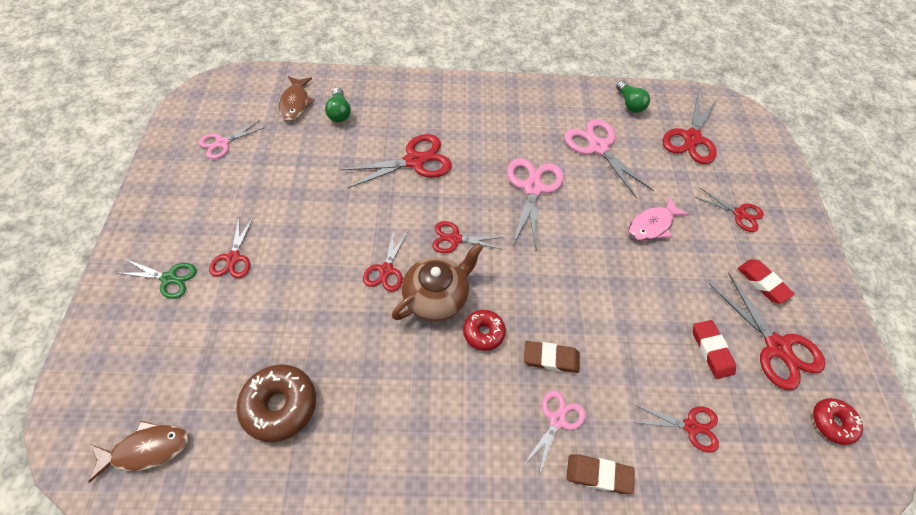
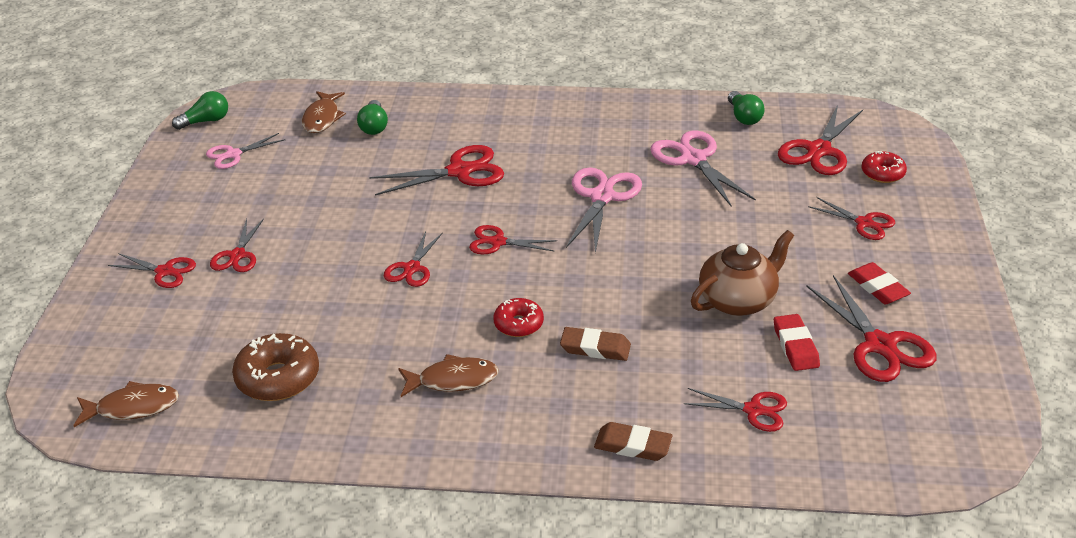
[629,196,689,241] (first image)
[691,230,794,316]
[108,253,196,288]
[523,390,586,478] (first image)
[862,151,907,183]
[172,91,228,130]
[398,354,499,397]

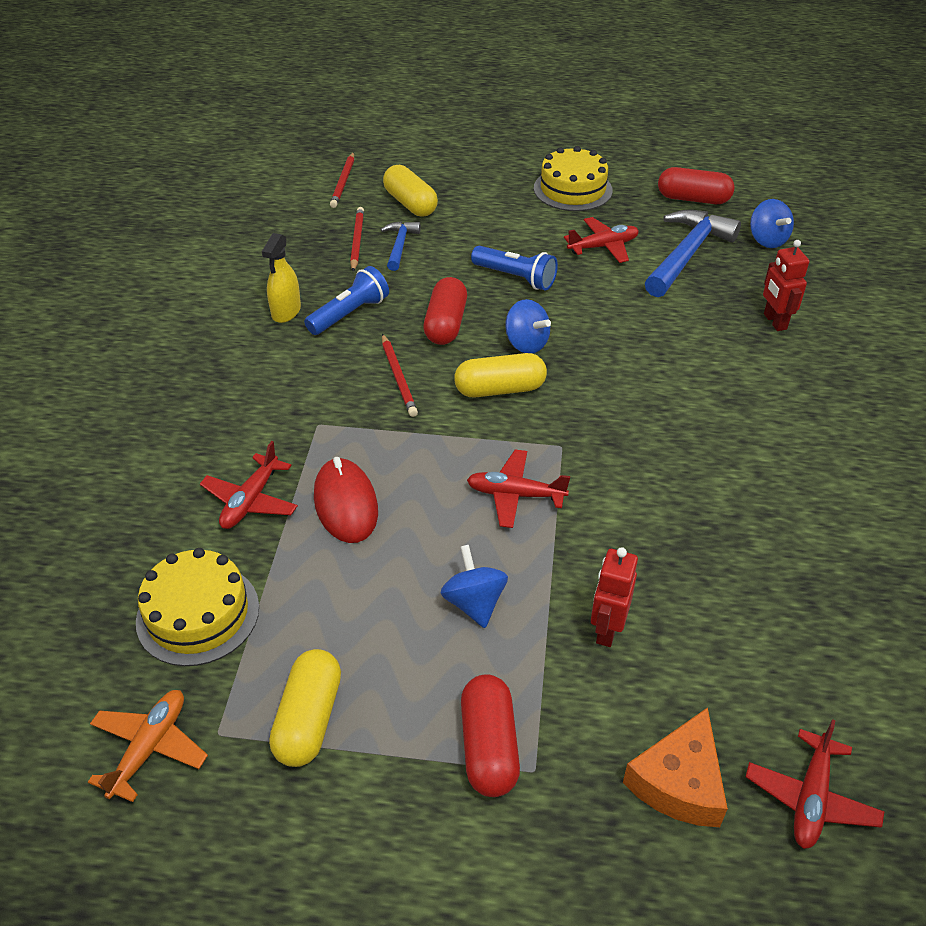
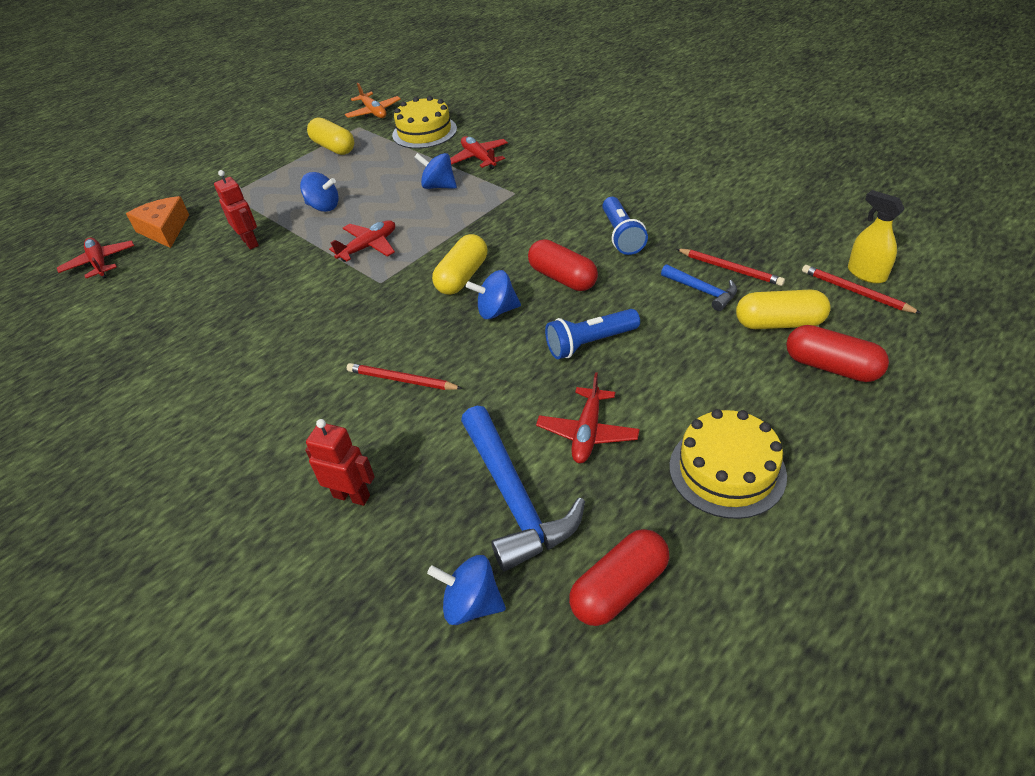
[848,190,905,283]
[347,363,463,390]
[415,153,457,189]
[786,325,889,382]

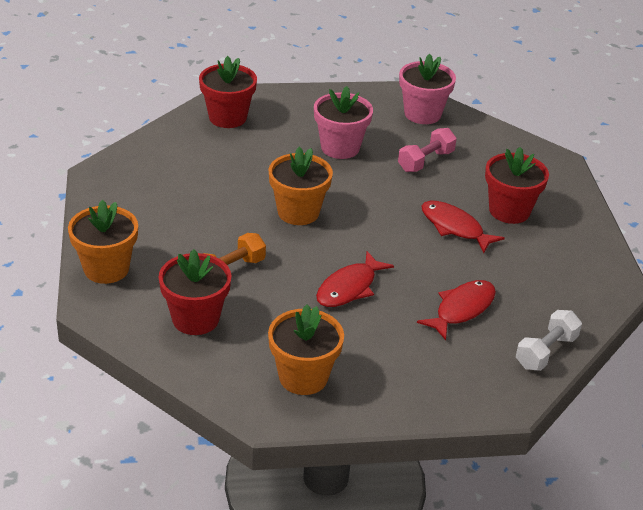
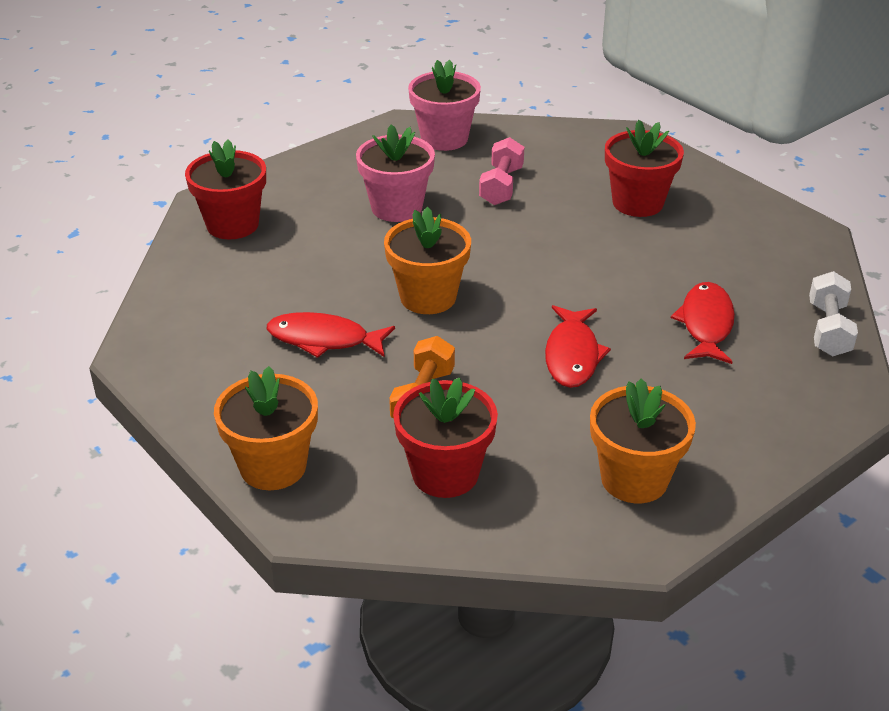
[267,312,395,358]

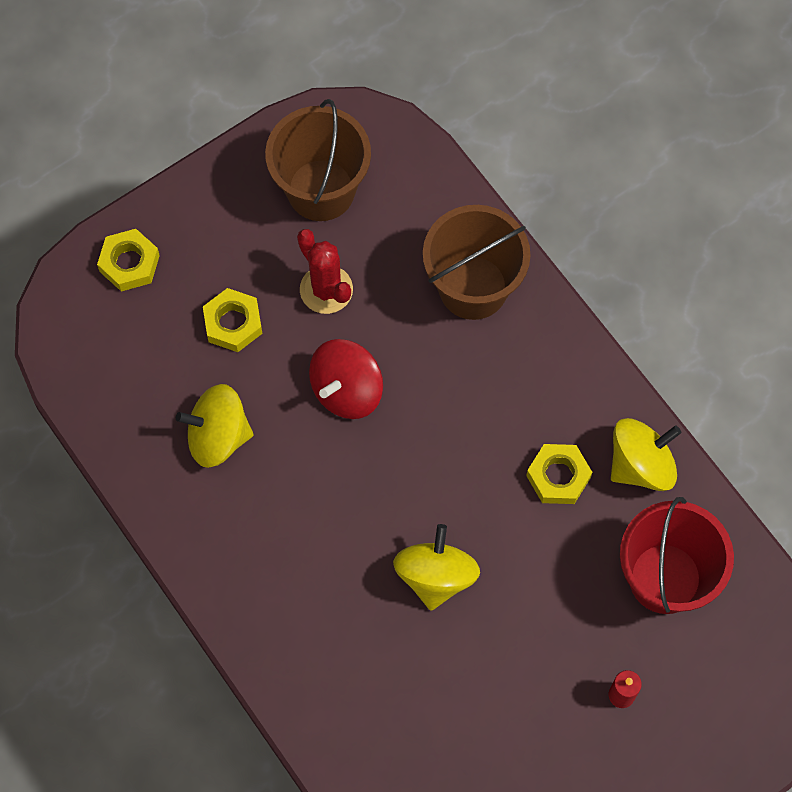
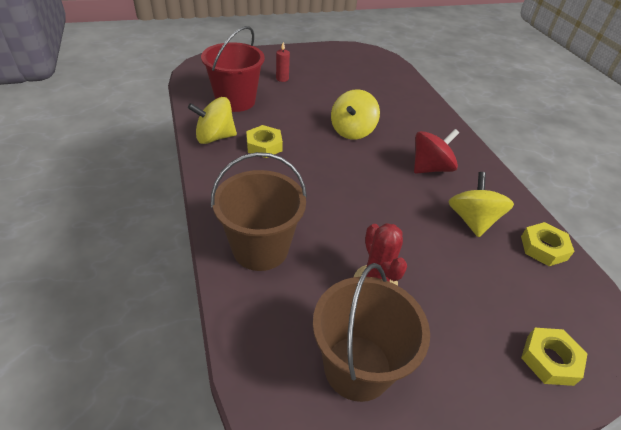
[521,222,575,266]
[414,129,459,174]
[449,172,514,238]

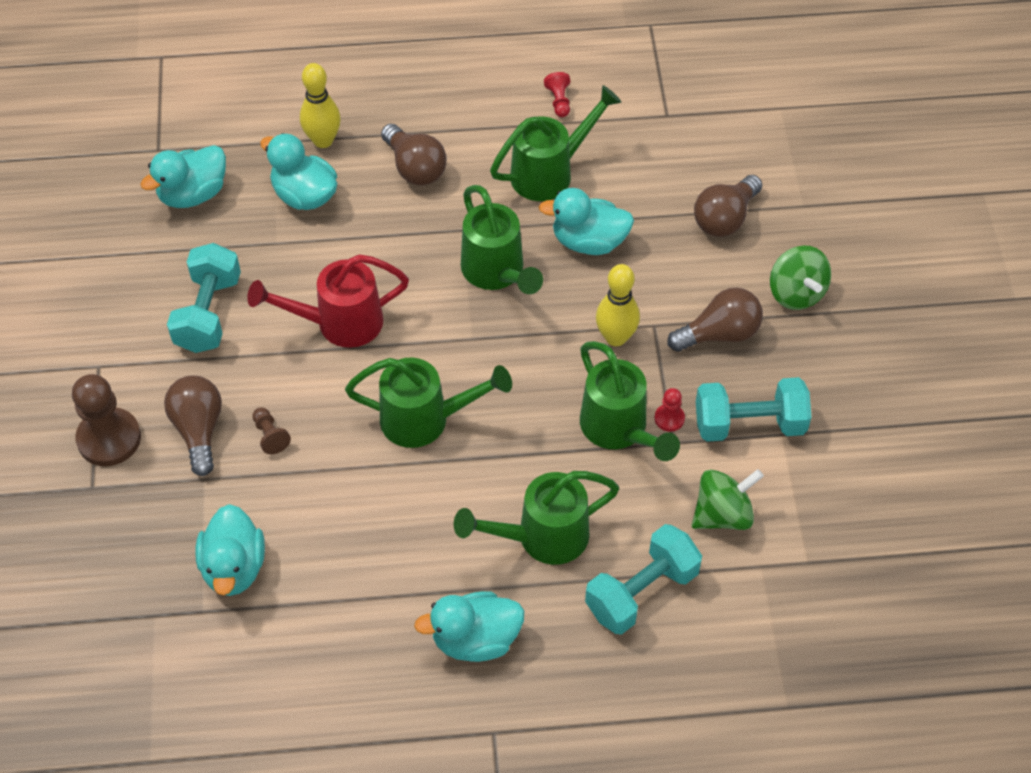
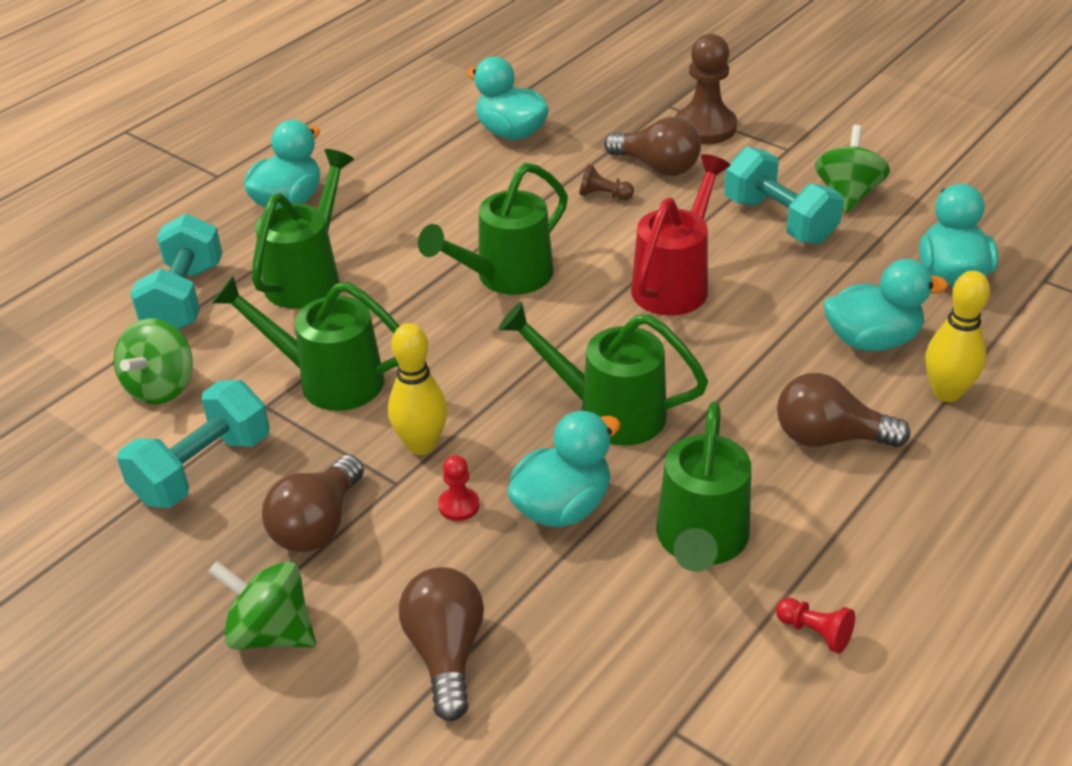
[438,455,480,521]
[815,125,890,213]

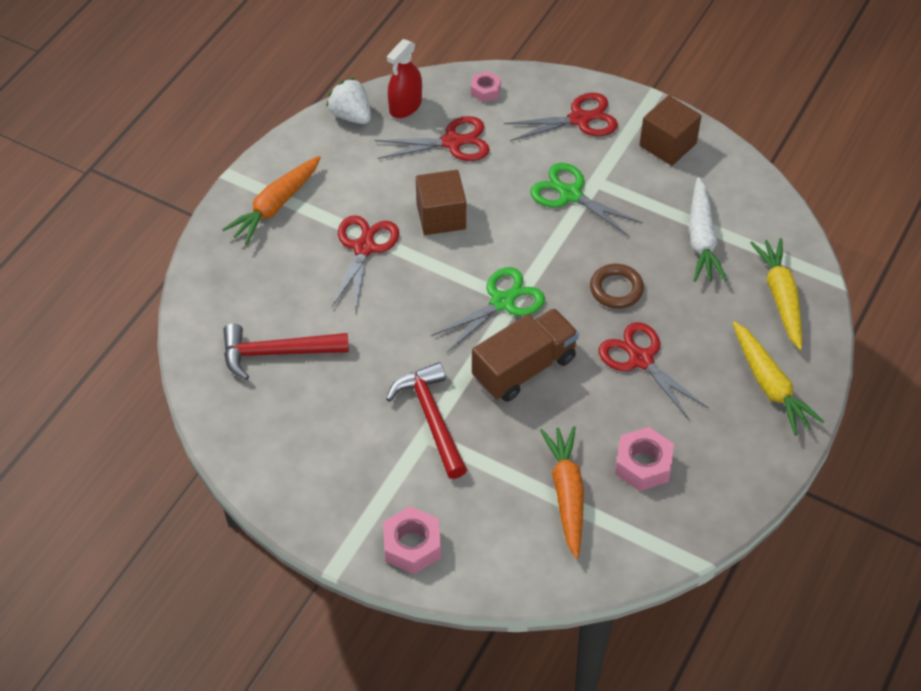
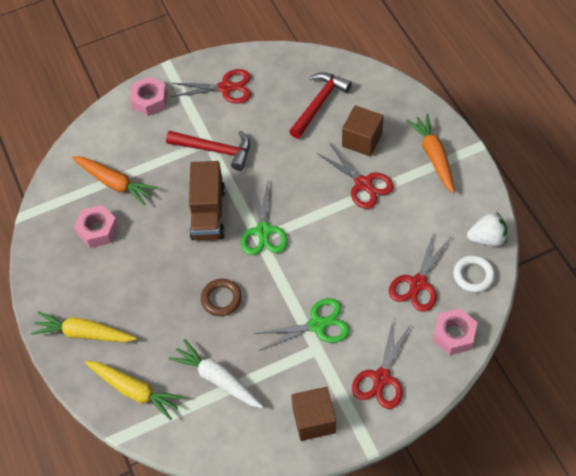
[453,255,495,293]
[433,308,478,355]
[342,105,384,156]
[170,69,251,104]

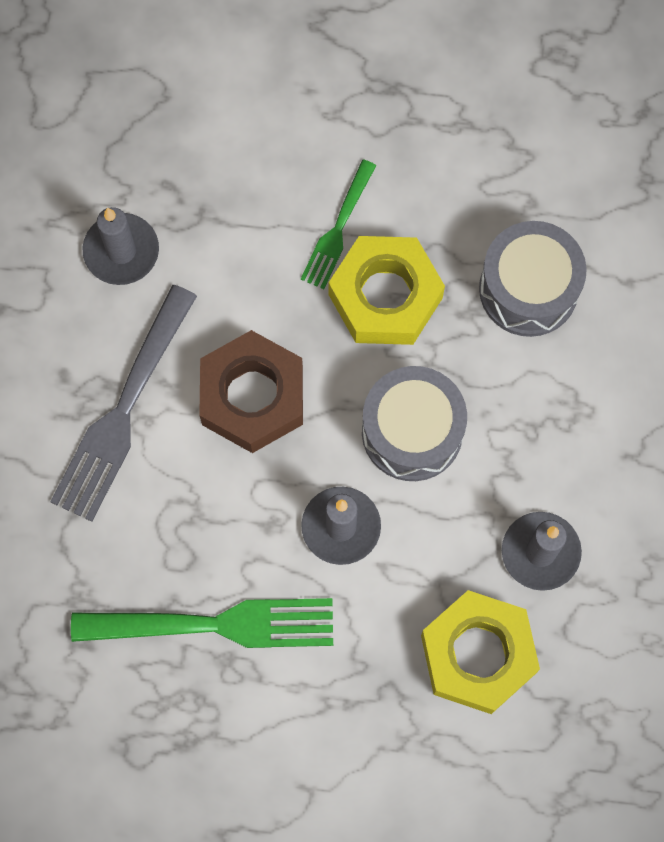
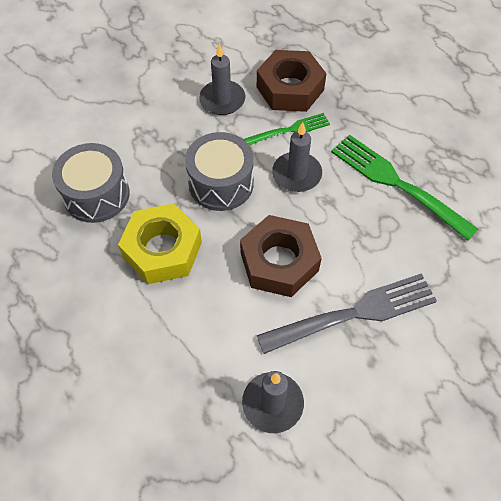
[244,113,330,145]
[257,50,327,112]

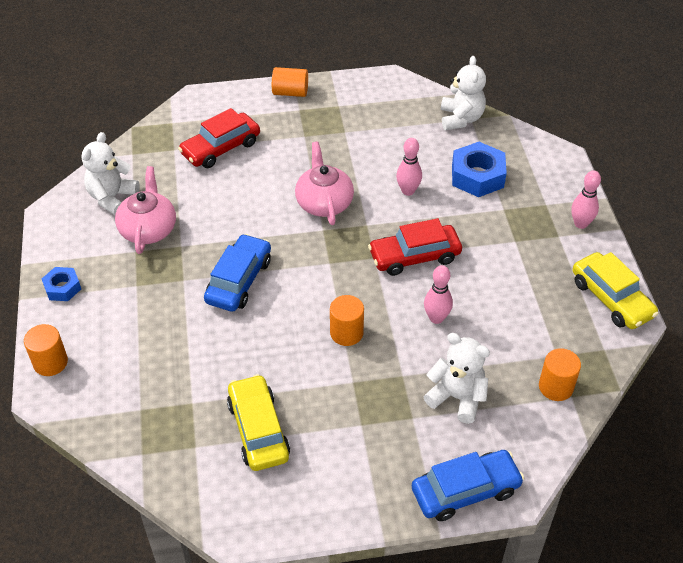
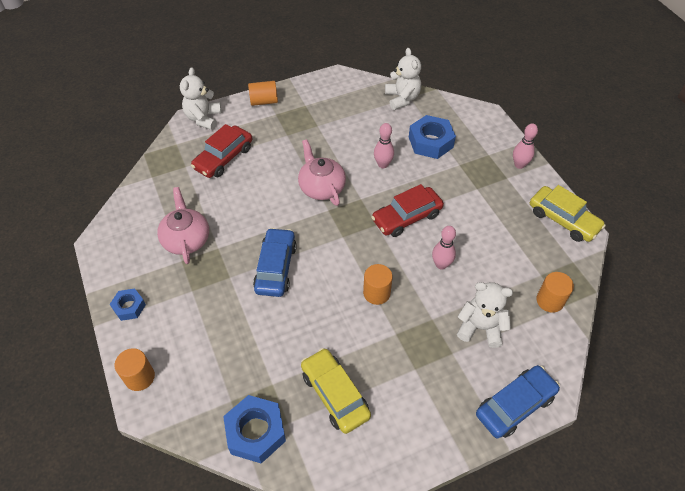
[180,68,221,130]
[223,395,286,464]

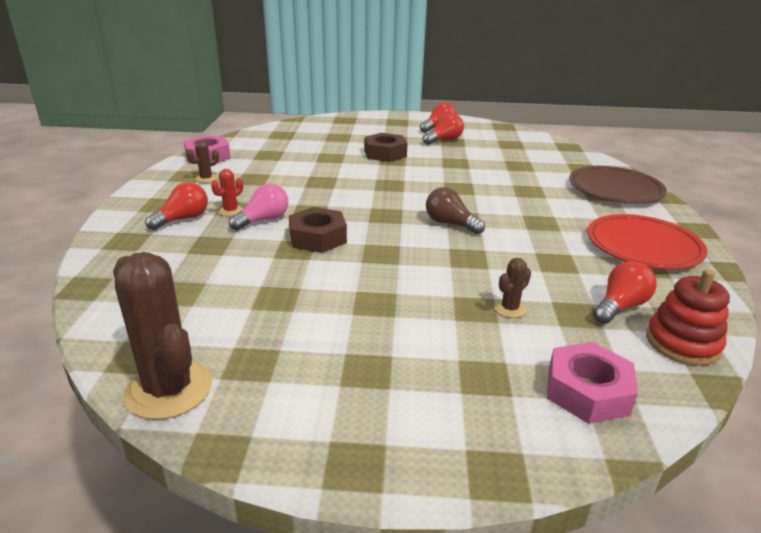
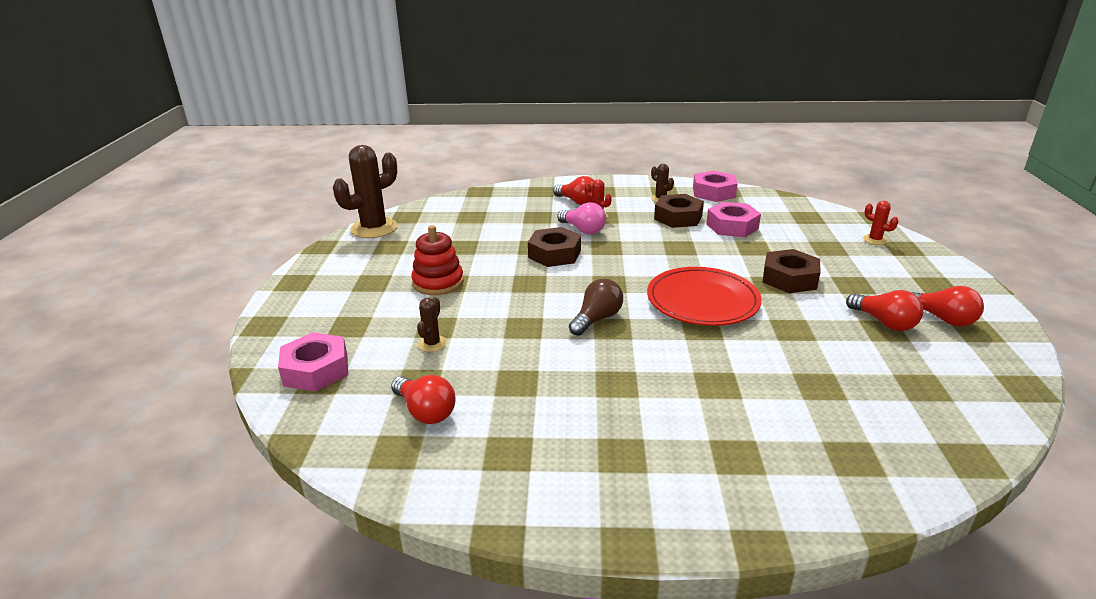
[569,166,667,204] (first image)
[647,267,762,326]
[417,297,447,352]
[411,225,464,295]
[654,194,704,228]
[863,201,898,245]
[706,202,761,237]

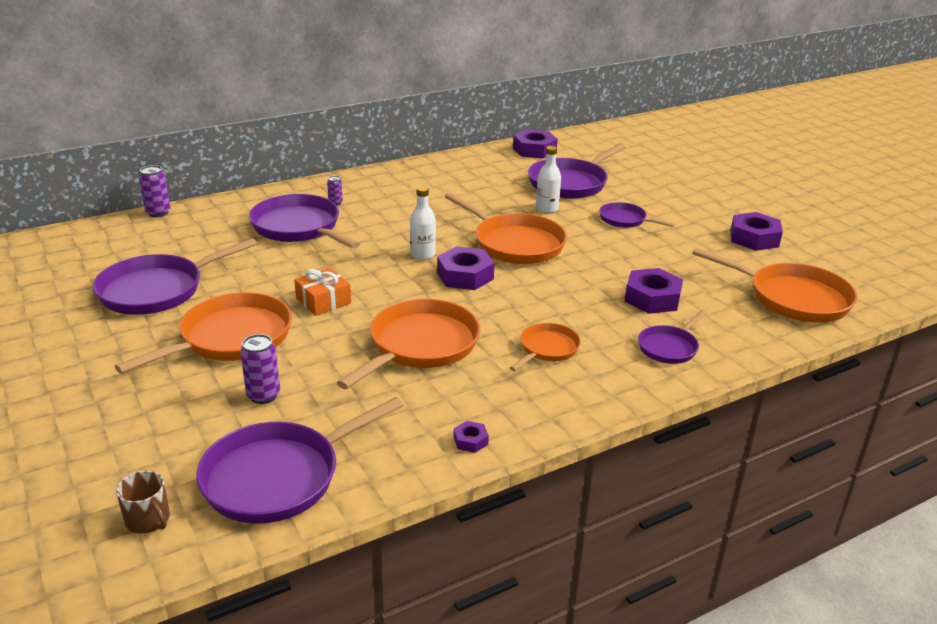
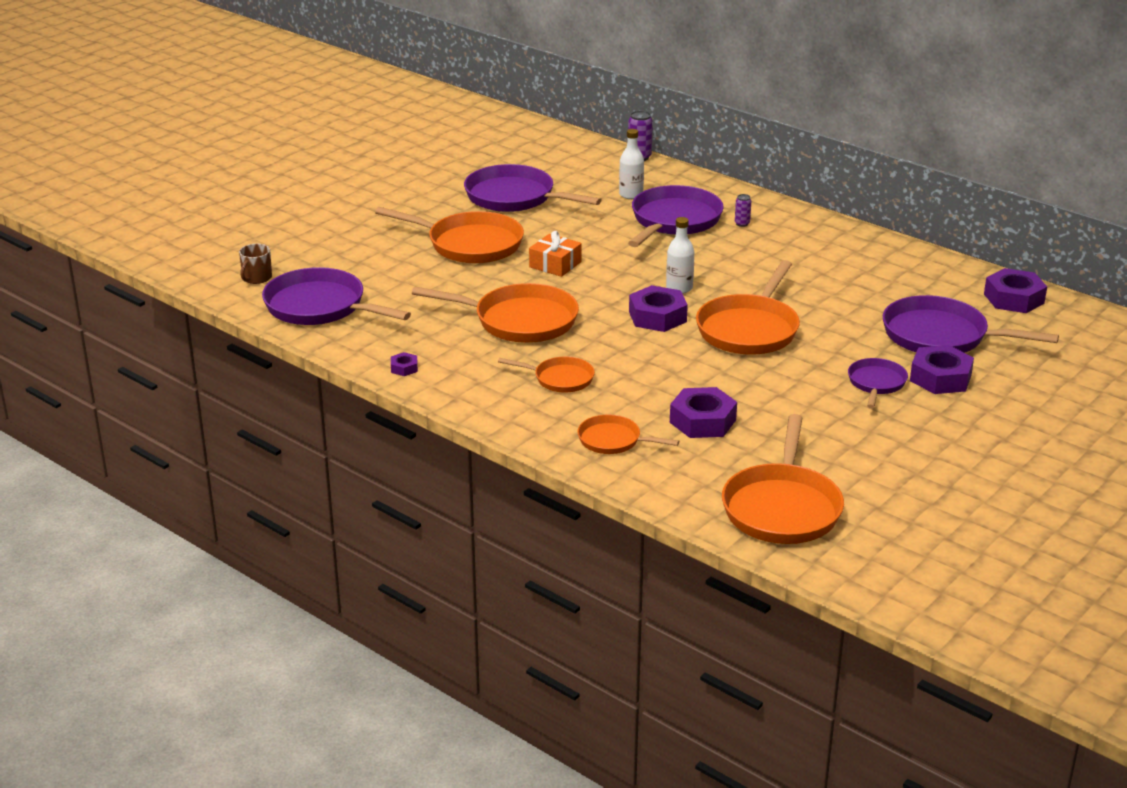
[619,129,644,199]
[910,345,974,394]
[577,414,679,454]
[240,334,280,404] (first image)

